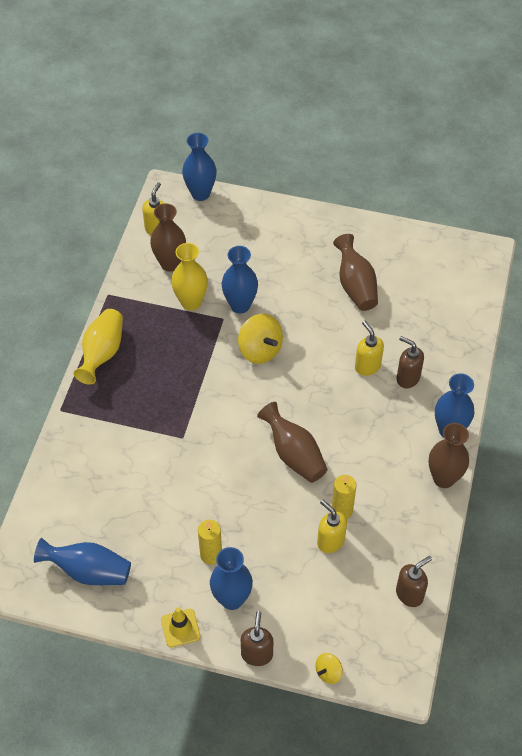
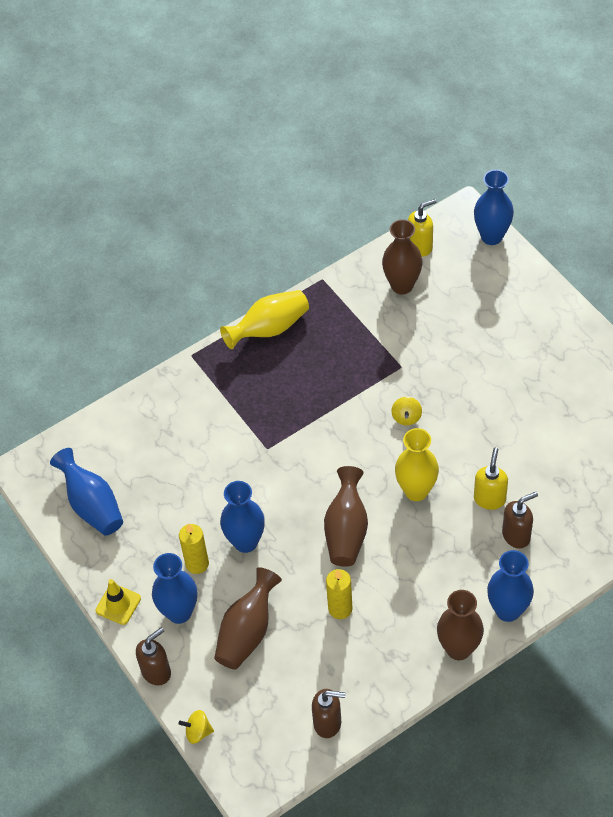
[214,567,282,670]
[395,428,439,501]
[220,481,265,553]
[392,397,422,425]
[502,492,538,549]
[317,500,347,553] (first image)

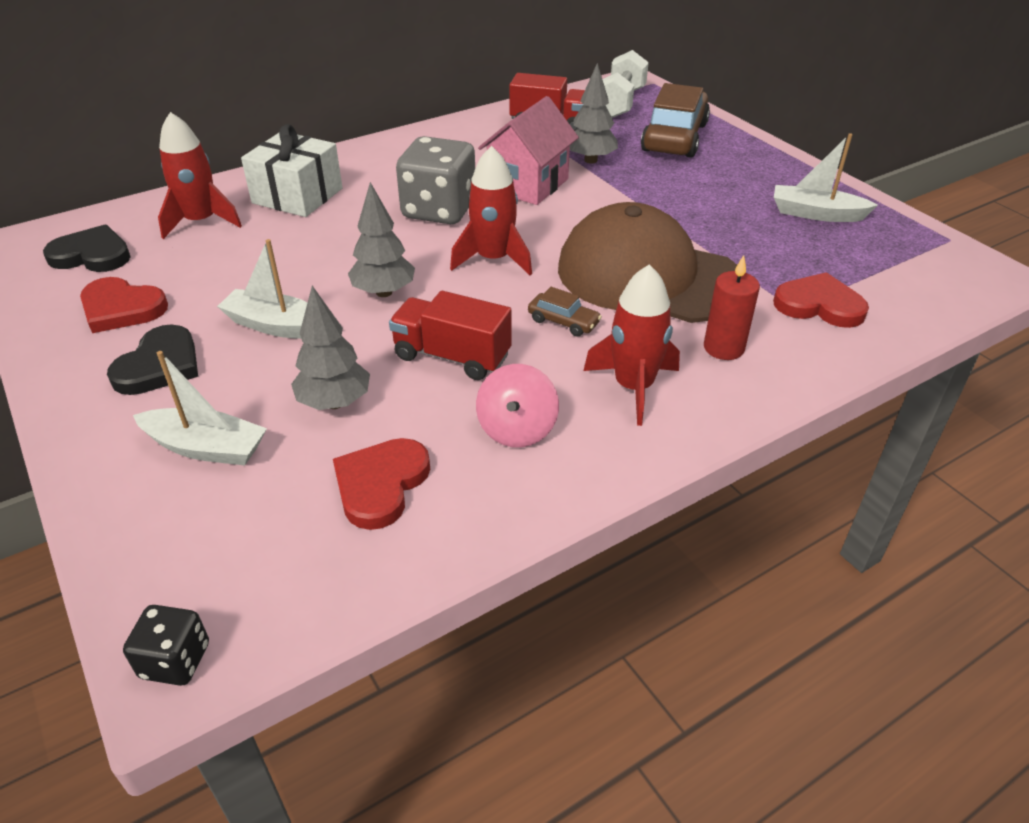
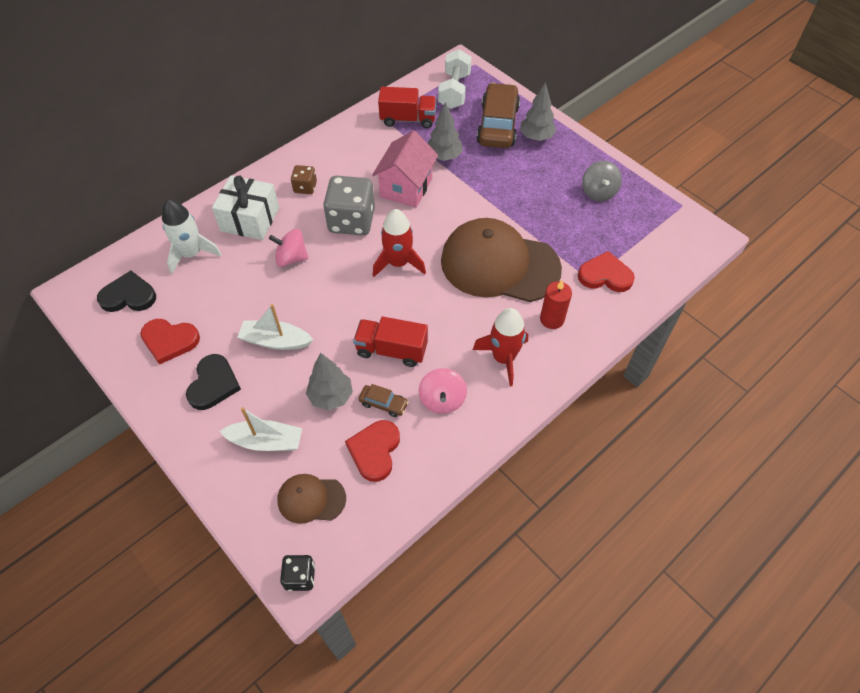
[162,199,222,274]
[582,161,622,201]
[520,82,557,141]
[359,384,409,417]
[291,165,317,194]
[269,229,308,267]
[277,474,346,524]

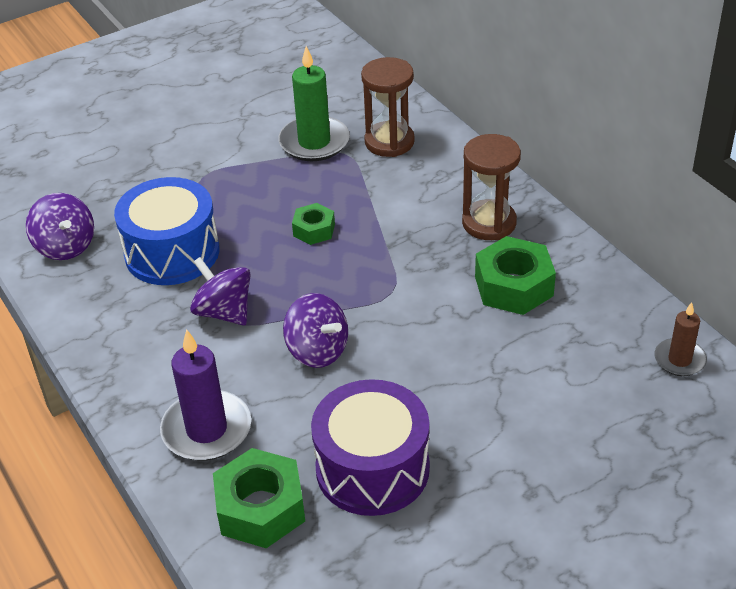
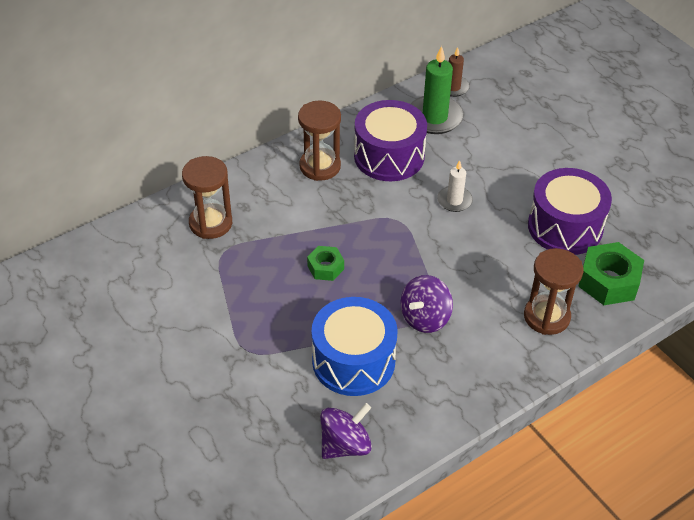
[411,46,464,134]
[354,100,427,181]
[283,293,348,368] (first image)
[524,248,583,335]
[437,160,473,212]

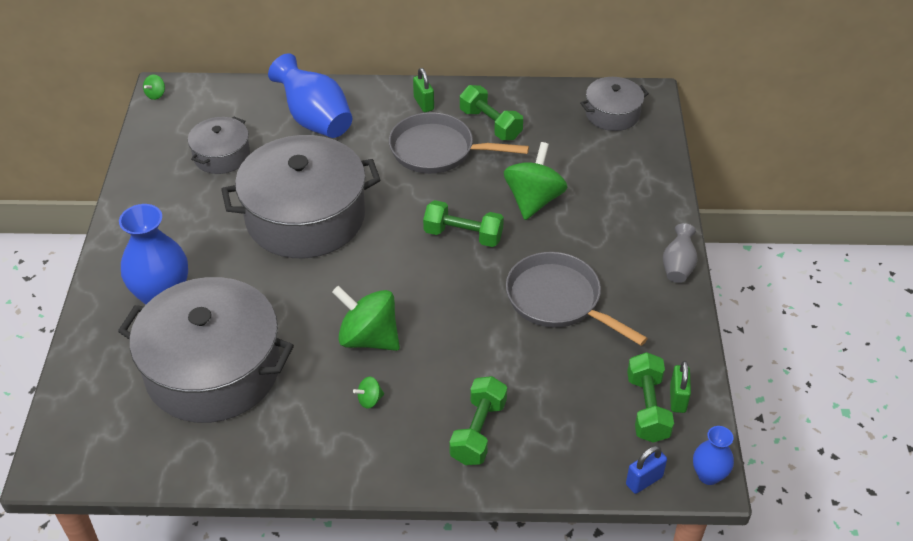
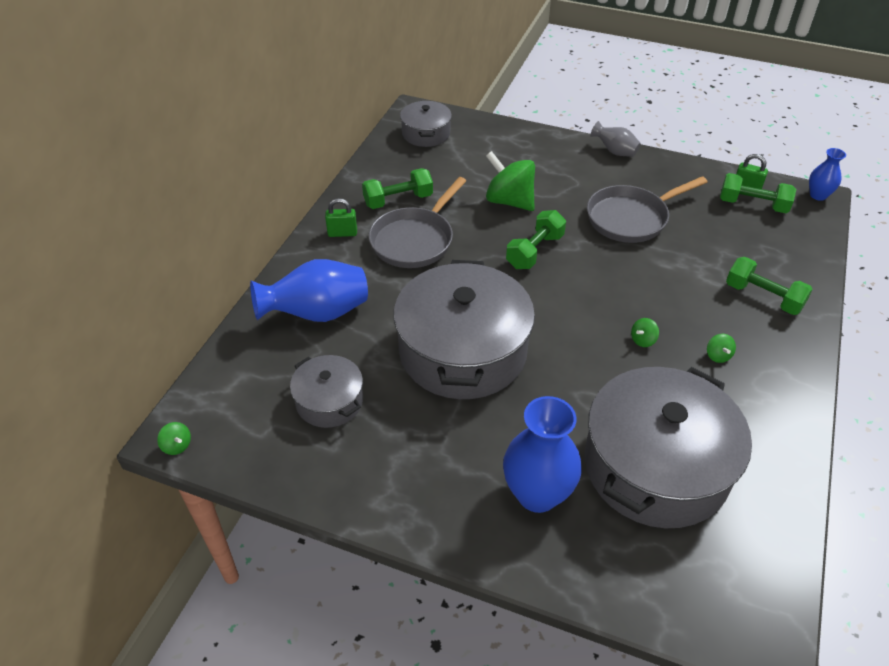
[631,318,659,347]
[626,446,667,494] (first image)

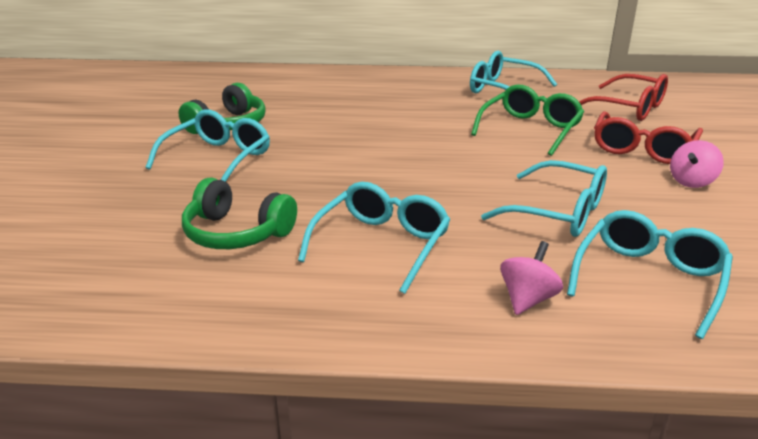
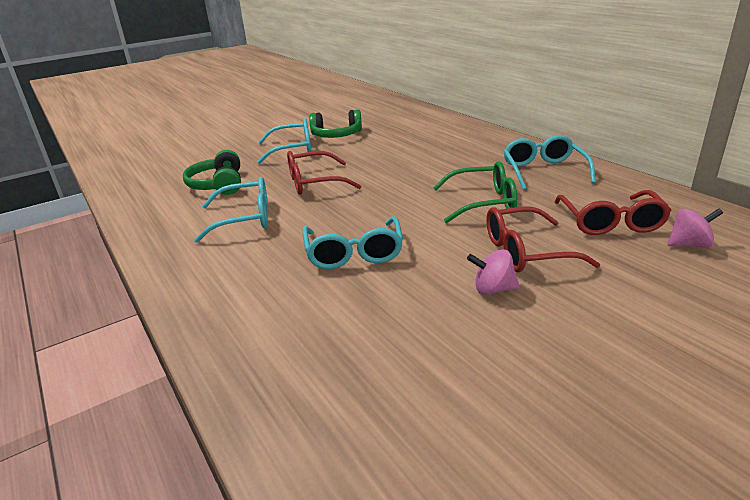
[567,210,733,339] (first image)
[667,208,723,248]
[287,151,361,195]

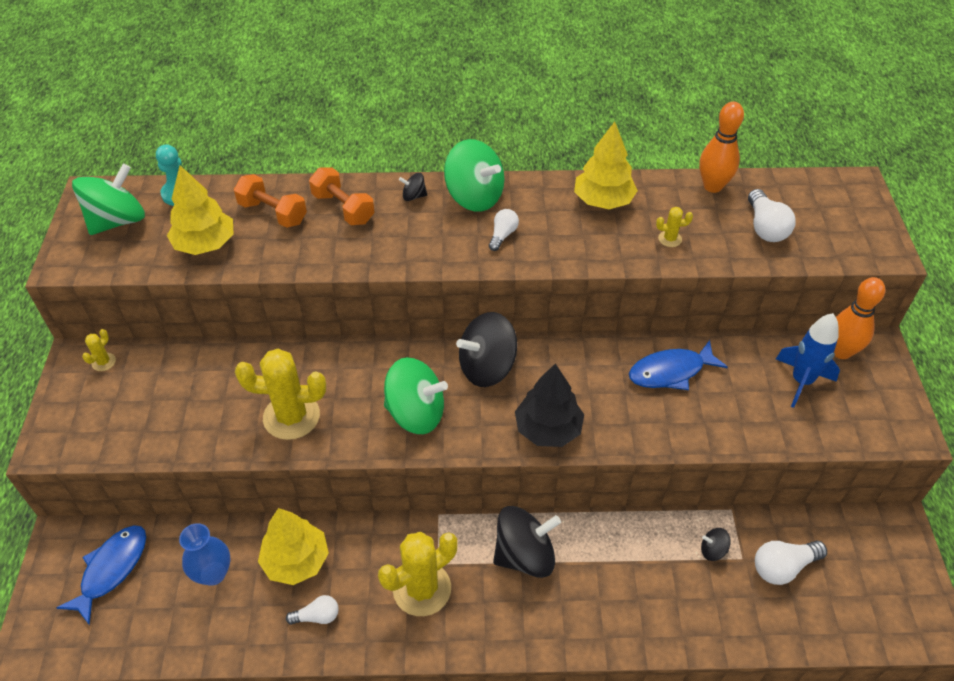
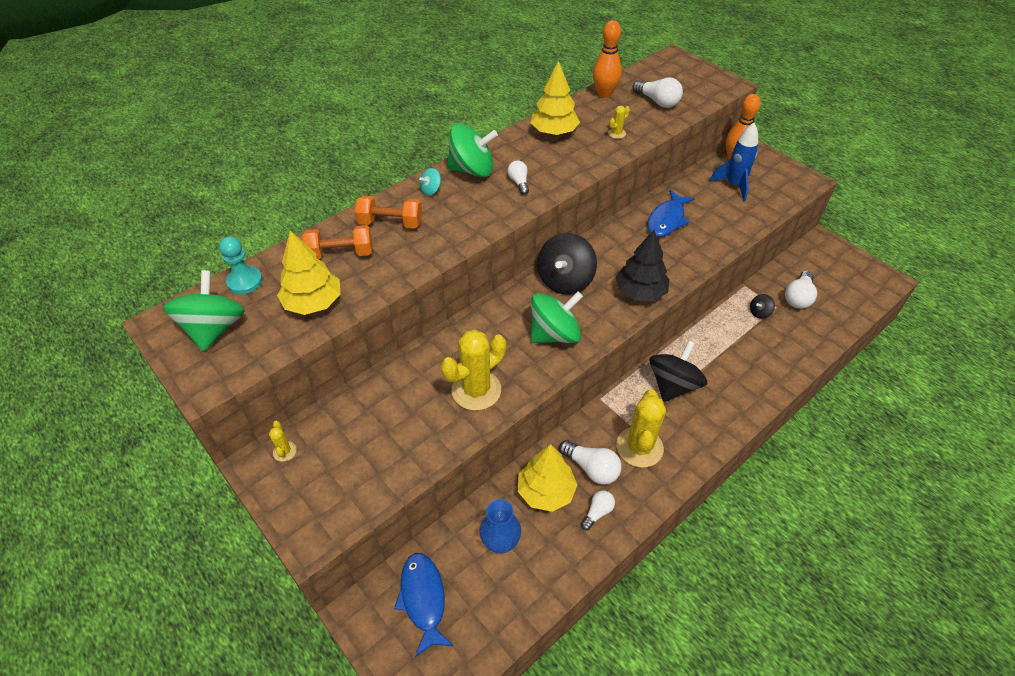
[419,168,441,195]
[559,440,622,485]

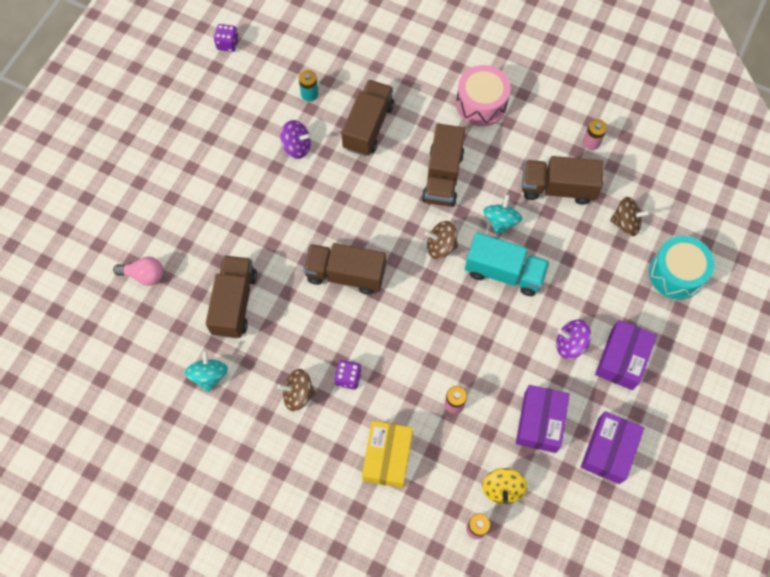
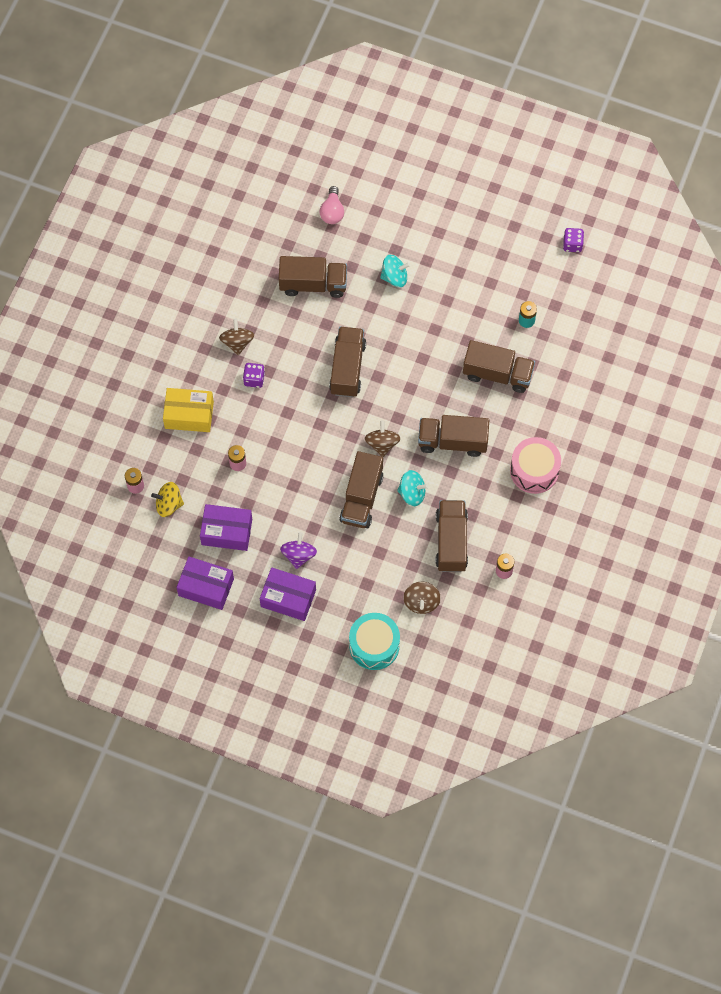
[280,120,311,159] (first image)
[339,451,384,528]
[380,255,410,287]

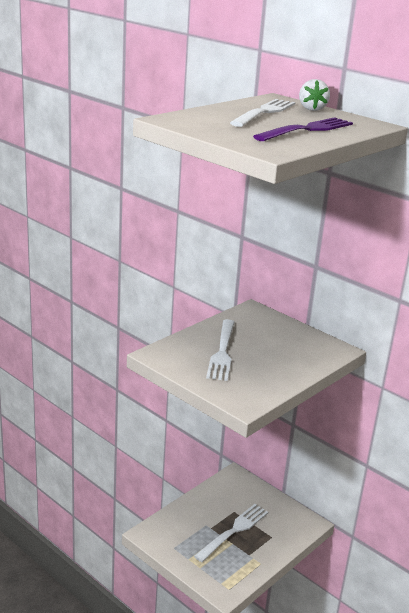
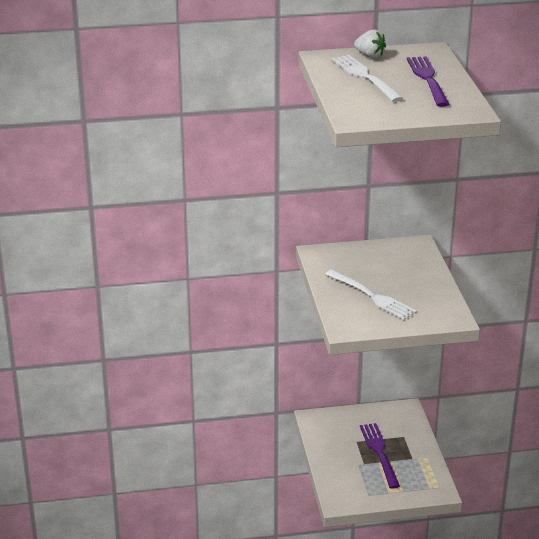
[360,423,400,489]

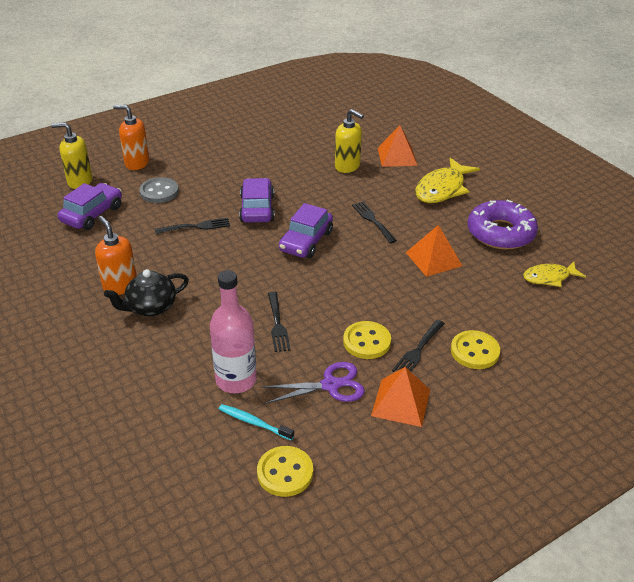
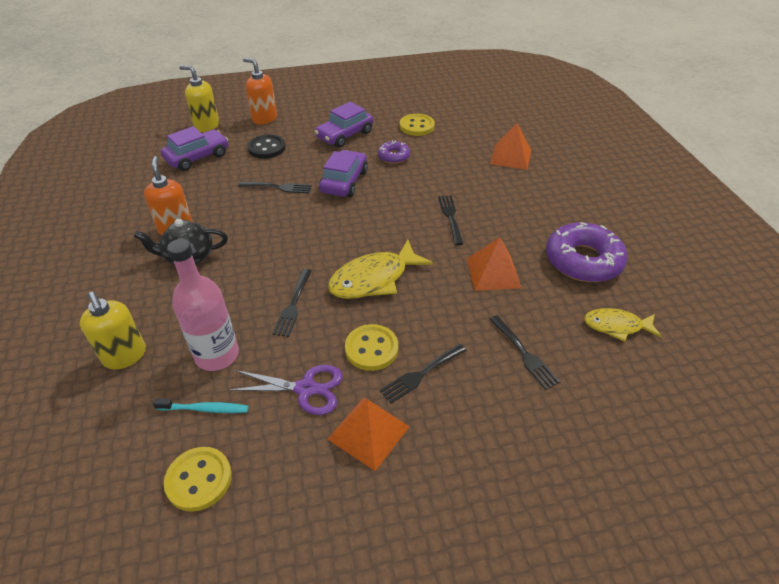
[80,292,146,369]
[328,240,433,299]
[248,134,285,159]
[315,102,373,148]
[400,114,435,136]
[153,398,249,413]
[378,140,410,164]
[489,315,560,390]

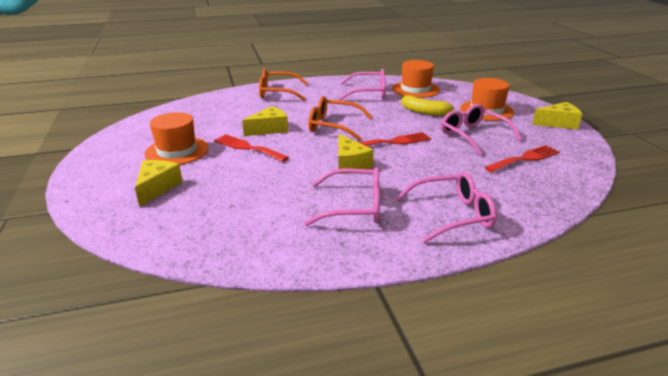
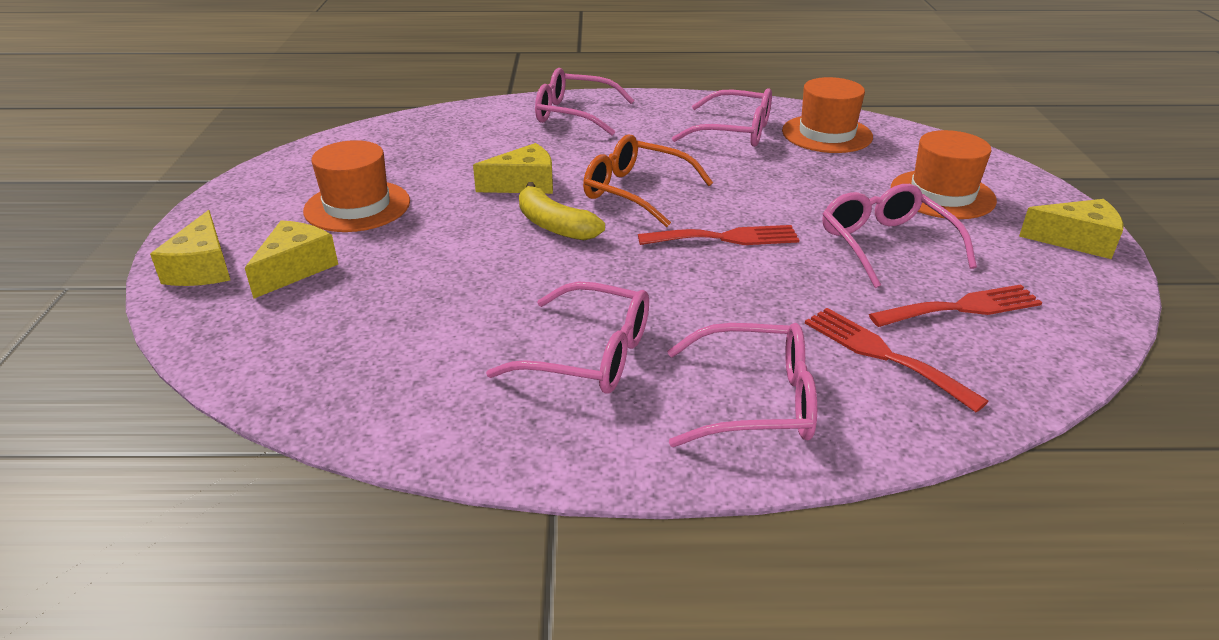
[535,68,635,136]
[519,182,605,240]
[805,308,989,412]
[150,210,230,286]

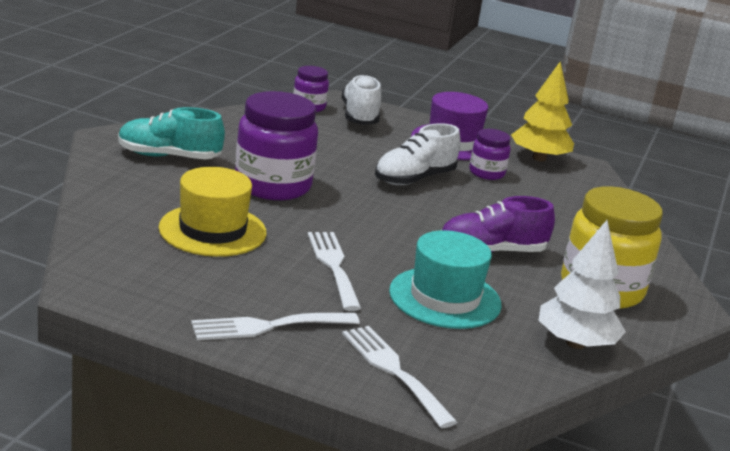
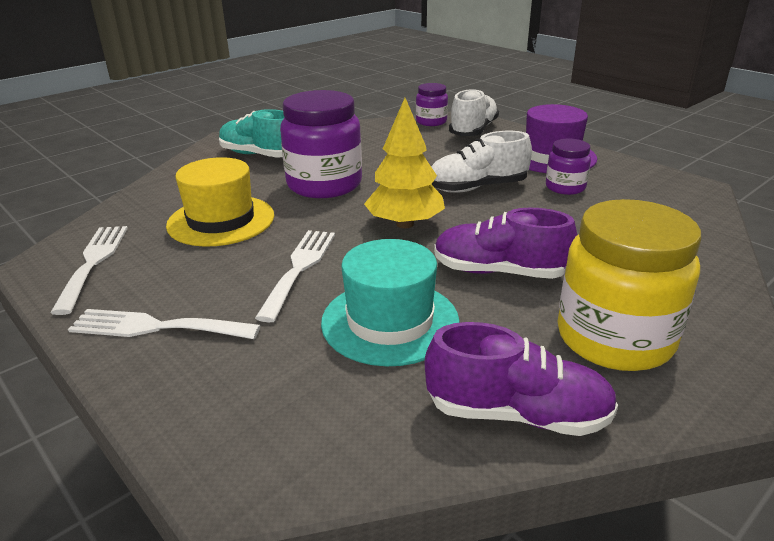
[364,98,445,228]
[425,322,618,436]
[50,226,128,315]

